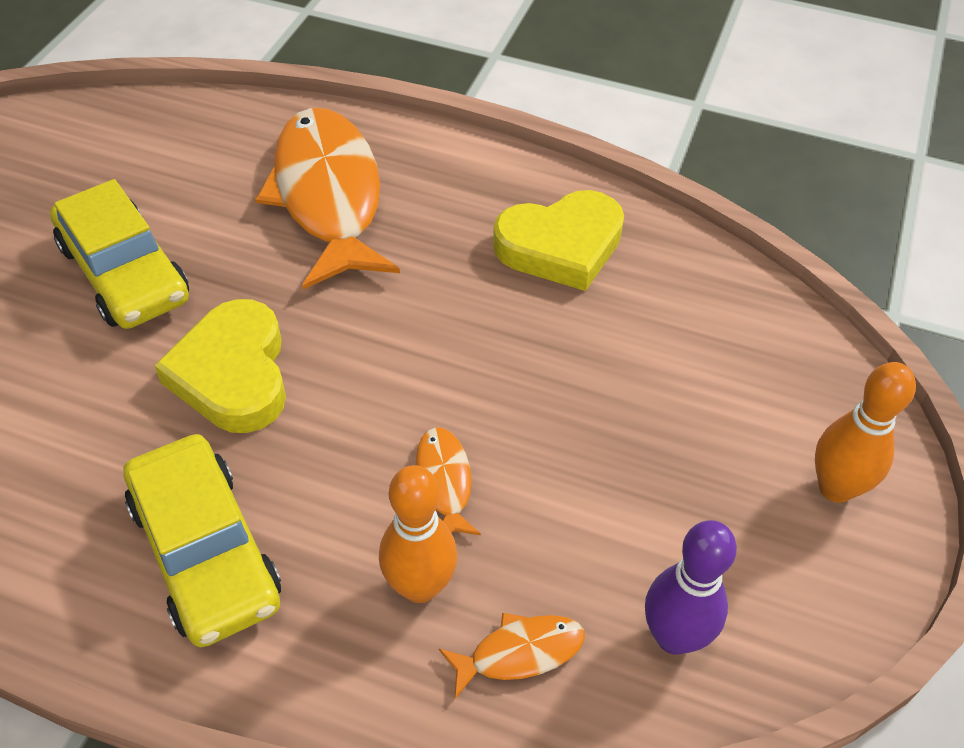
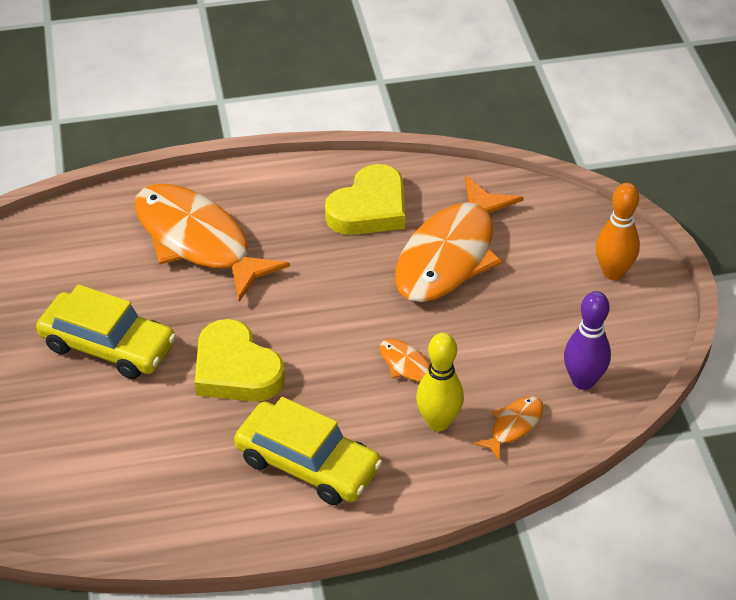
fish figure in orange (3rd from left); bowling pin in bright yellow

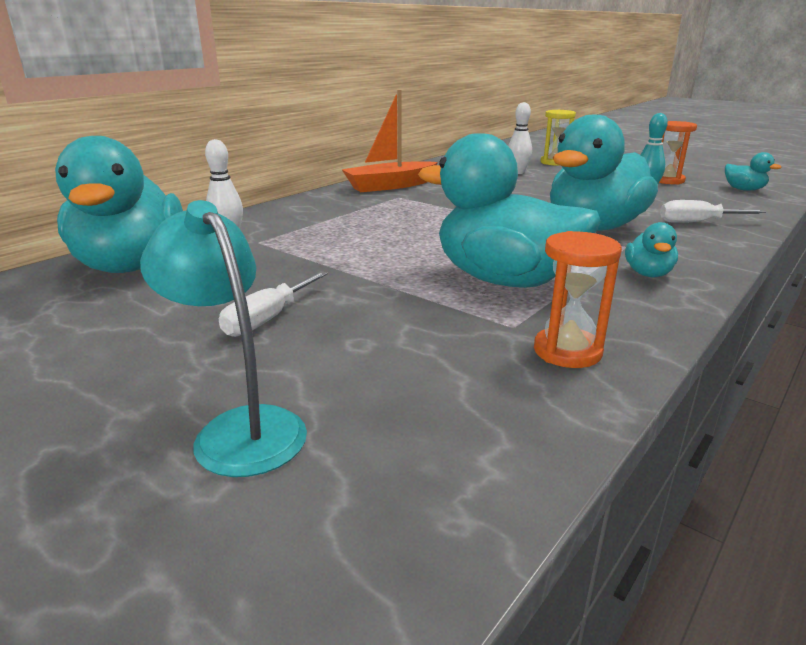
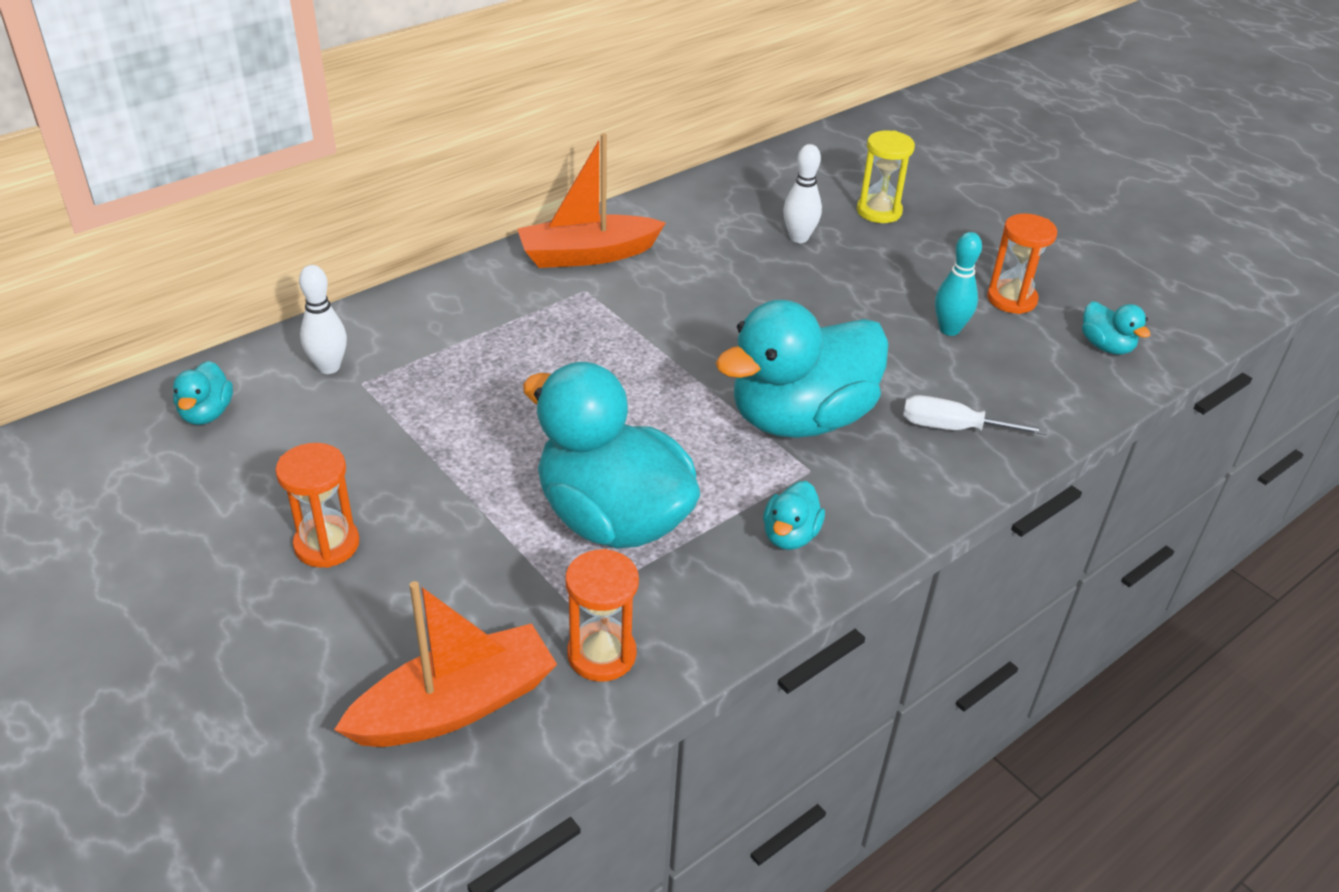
desk lamp in aqua; sailboat in orange (1st from left); hourglass in orange (1st from left); toy duck in aqua (1st from left)

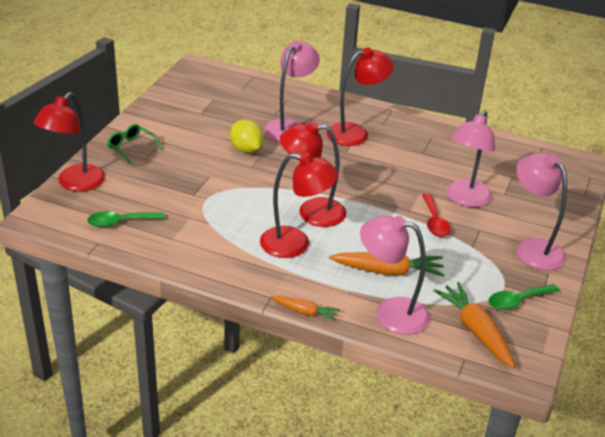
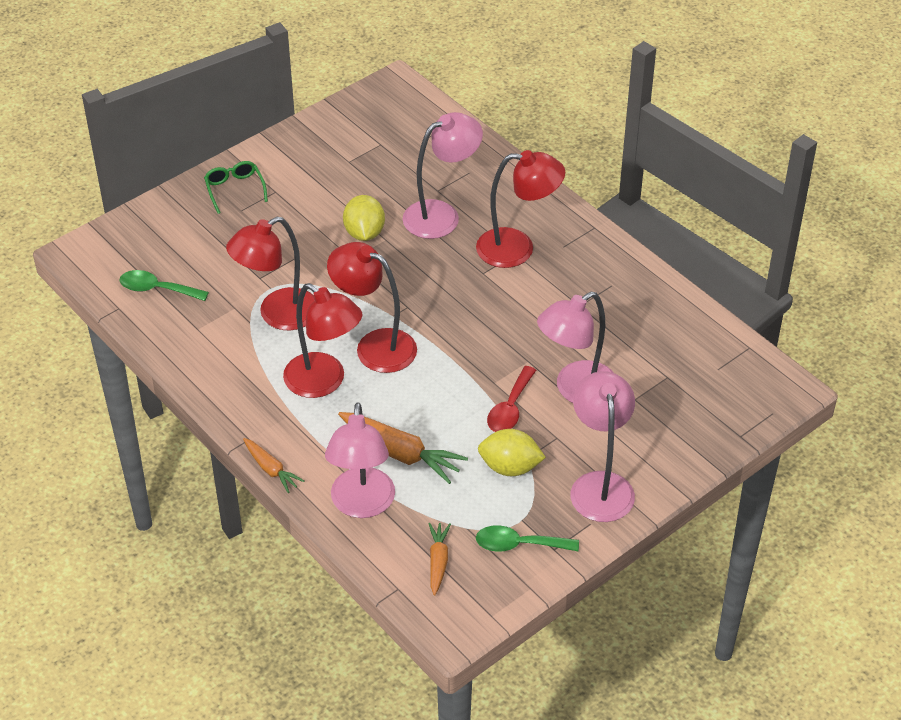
citrus fruit in bright yellow (2nd from left); desk lamp in crimson (1st from left); desk lamp in rosy (1st from left); toy carrot in orange (3rd from left)

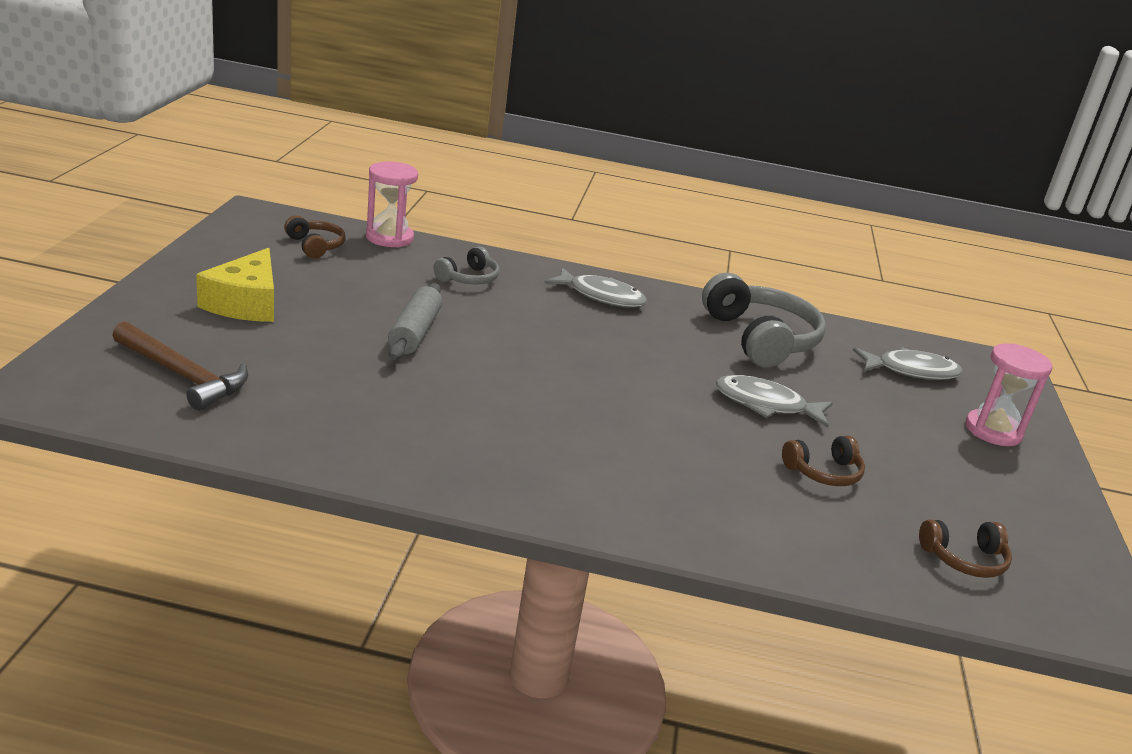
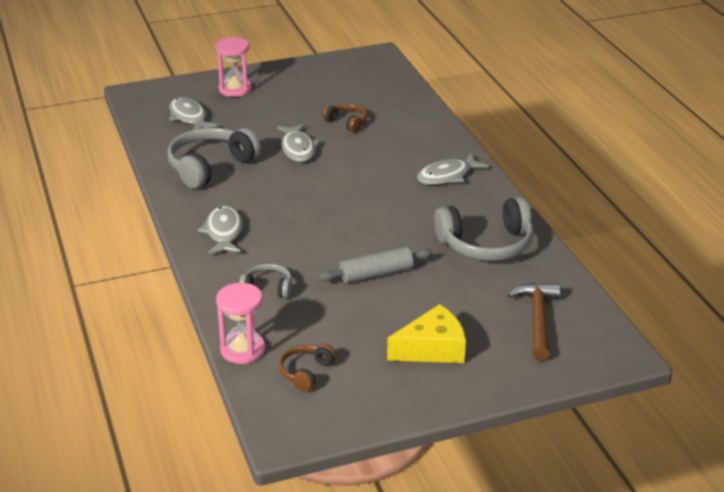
headphones in brown (3rd from left in the first image); fish figure in grey (4th from left); headphones in grey (3rd from left)

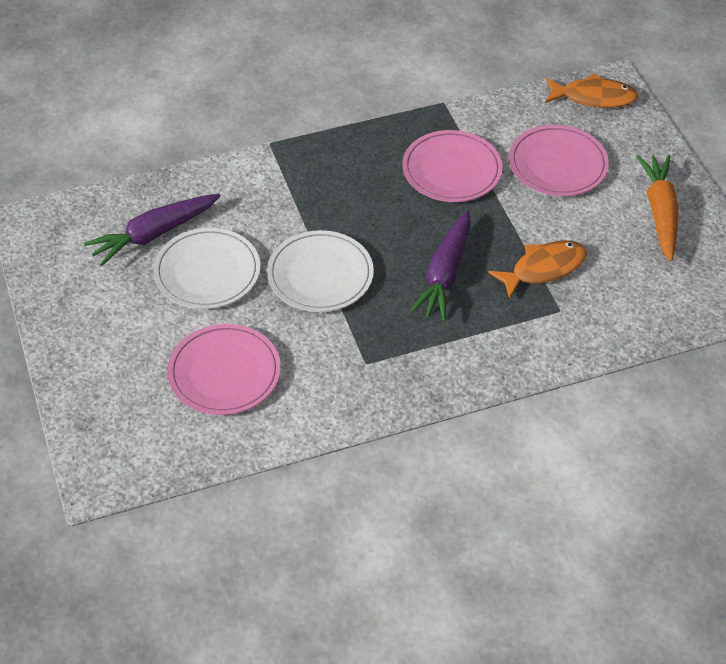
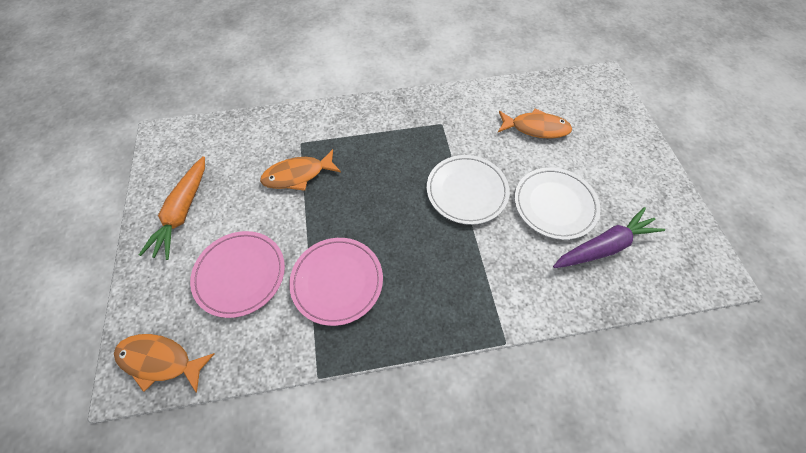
toy carrot in purple (2nd from left in the first image); fish figure in orange (3rd from left)

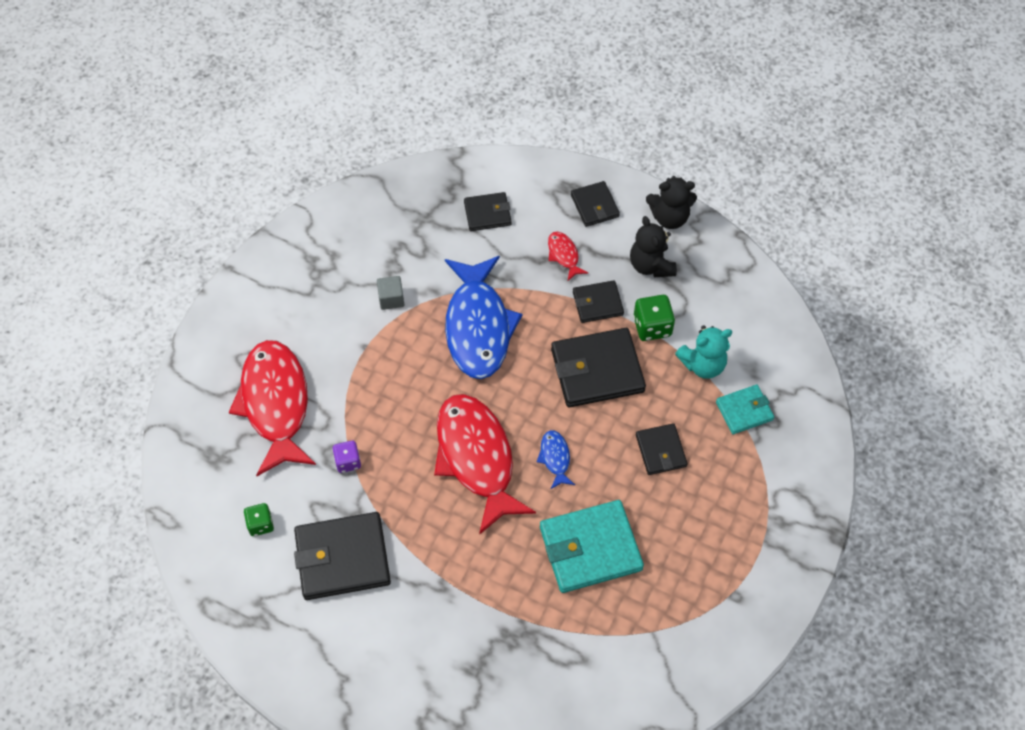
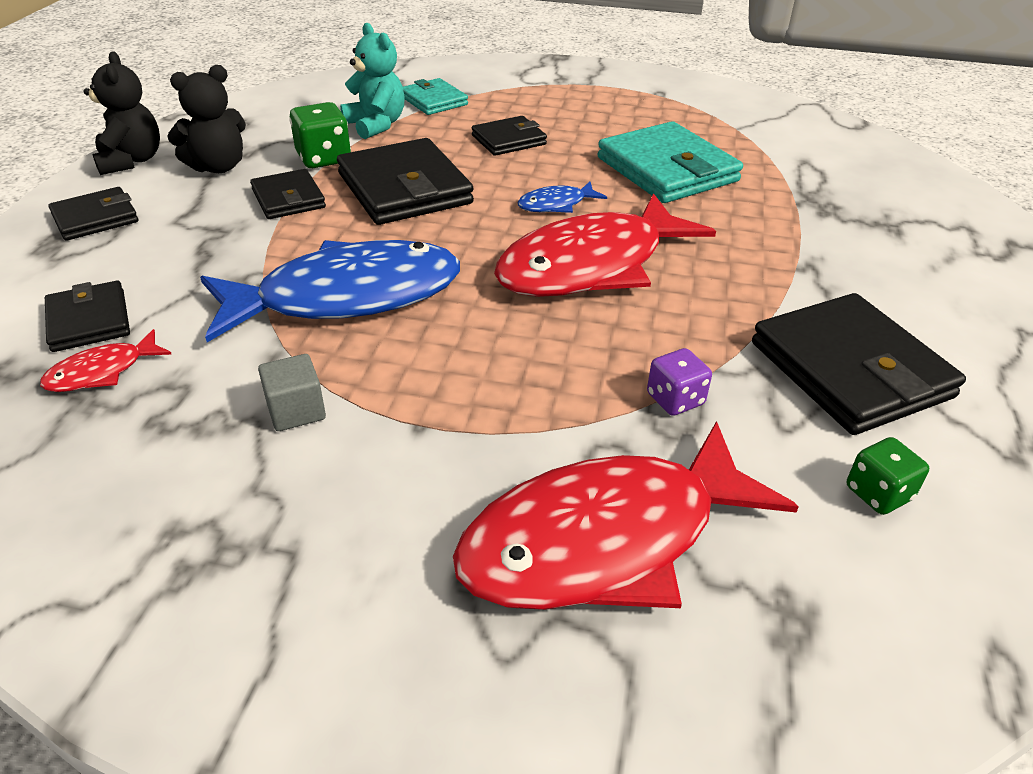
fish figure in crimson (1st from left)

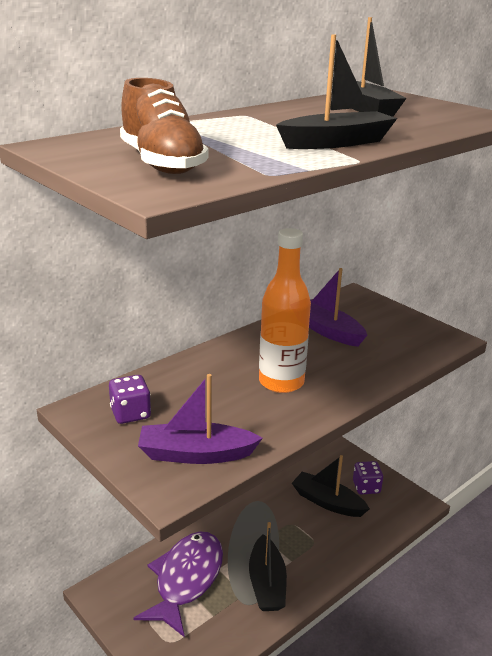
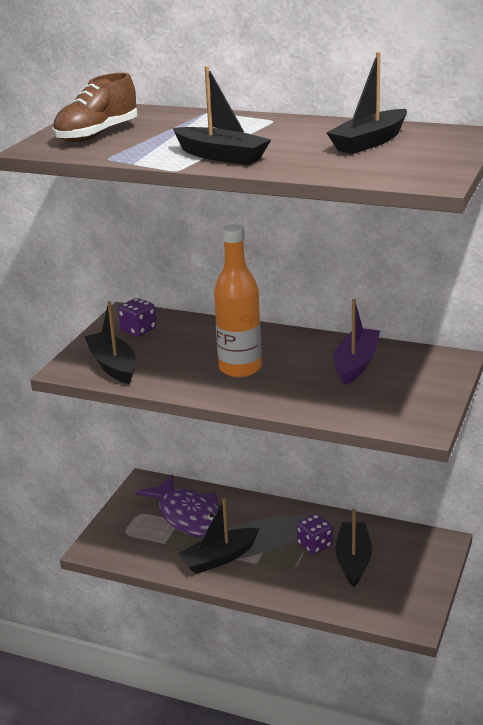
game die in purple (2nd from left); sailboat in jet-black (1st from left); fish figure in purple

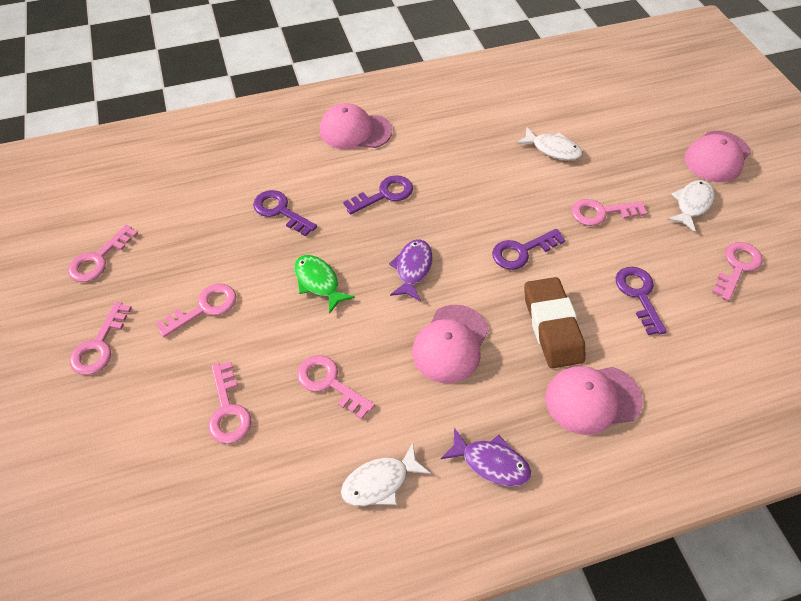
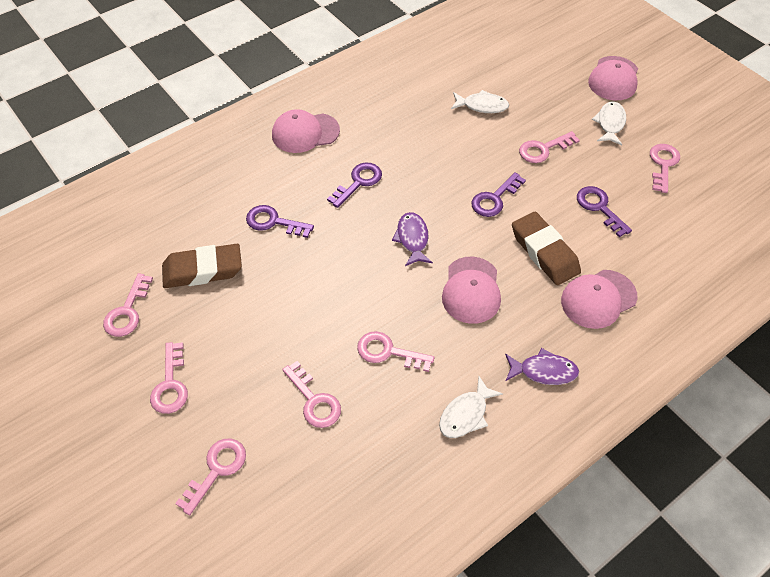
fish figure in emerald; gum eraser in brown (1st from left); key in rosy (3rd from left)

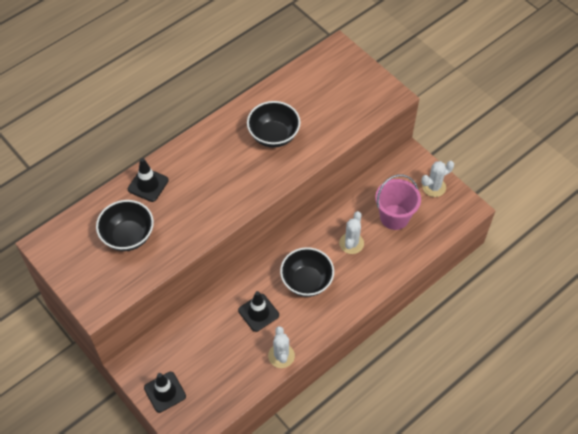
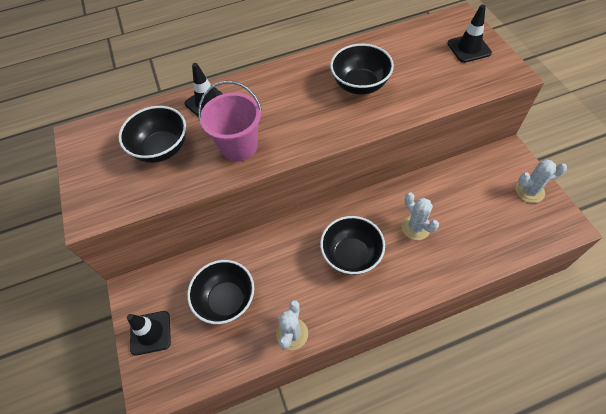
deep dish in jet-black (2nd from left); safety cone in jet-black (3rd from left); bucket in rosy; saguaro cactus in white (2nd from left)

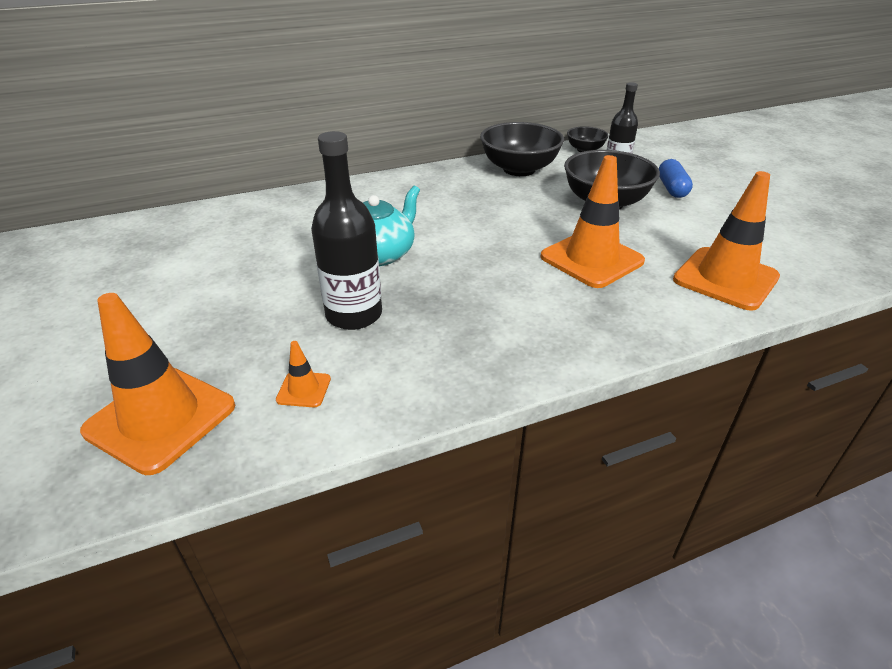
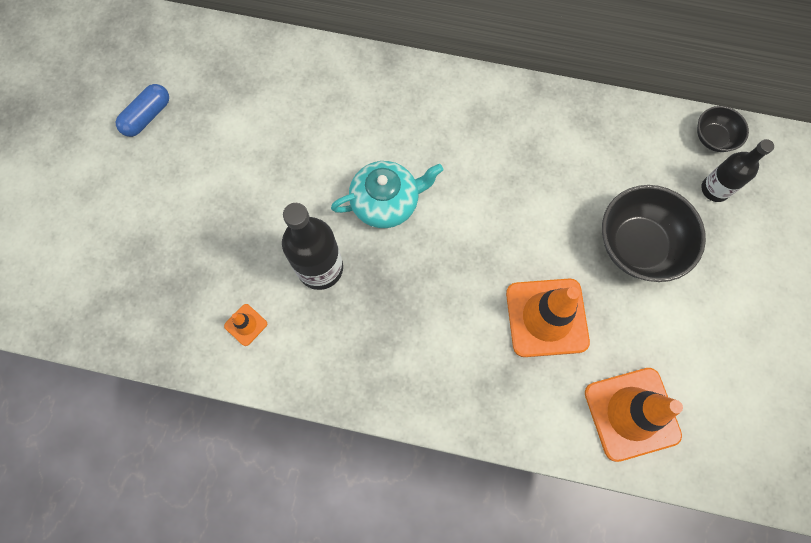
safety cone in orange (1st from left in the first image); deep dish in jet-black (1st from left in the first image); pill shape in blue

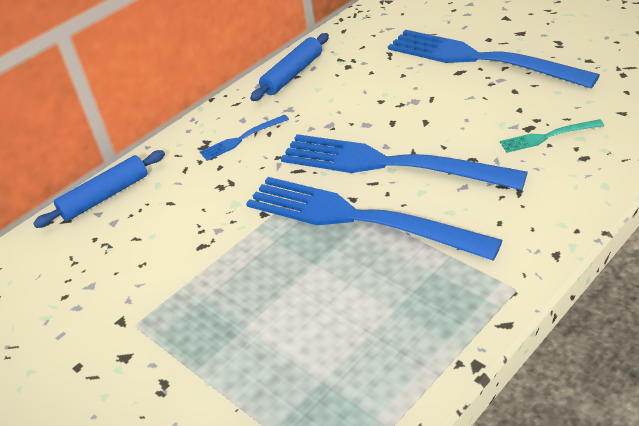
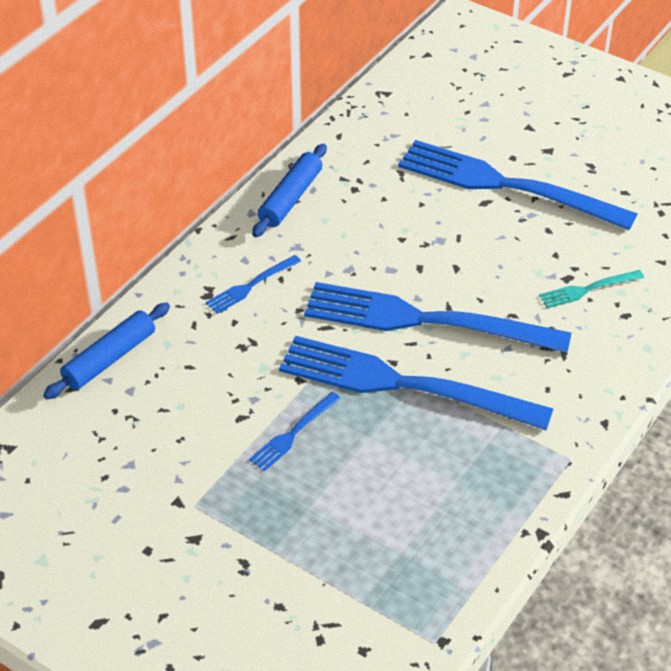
fork in blue (2nd from left)

